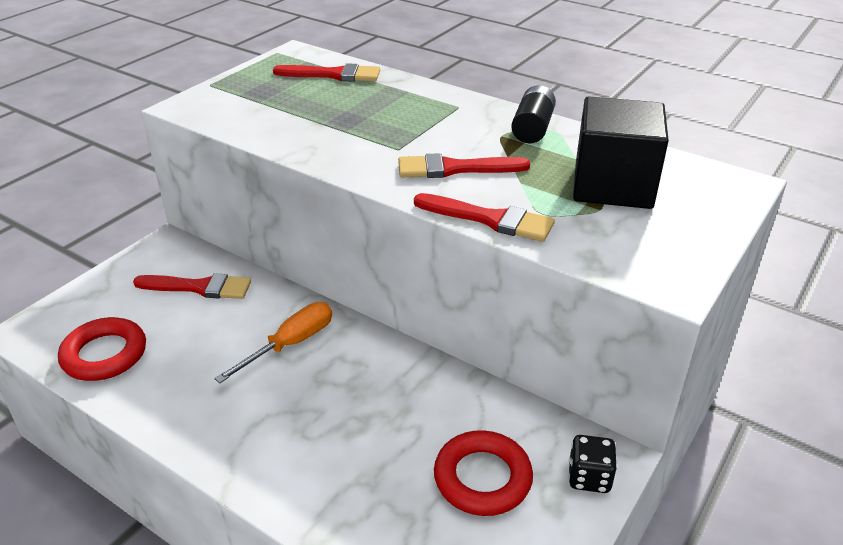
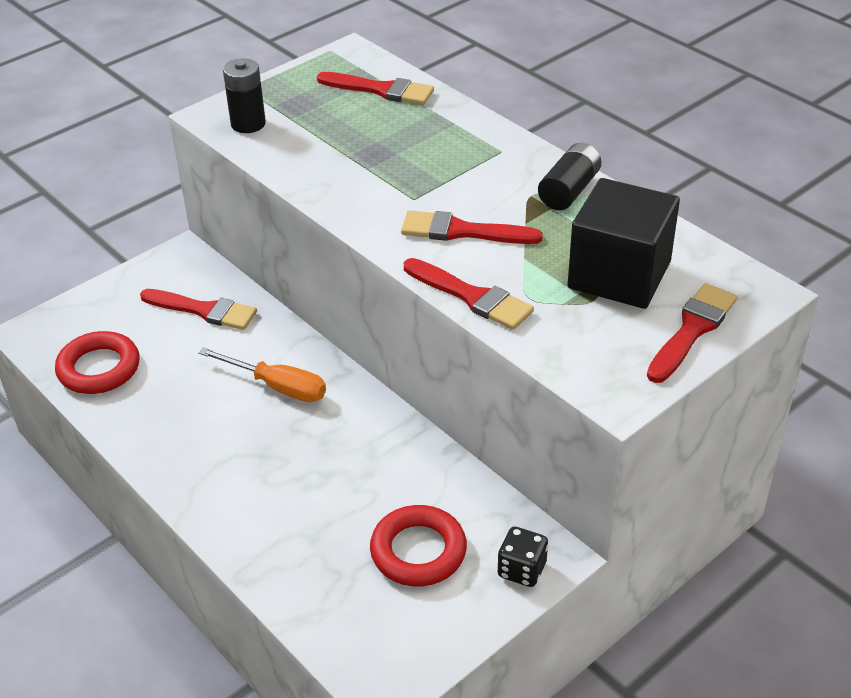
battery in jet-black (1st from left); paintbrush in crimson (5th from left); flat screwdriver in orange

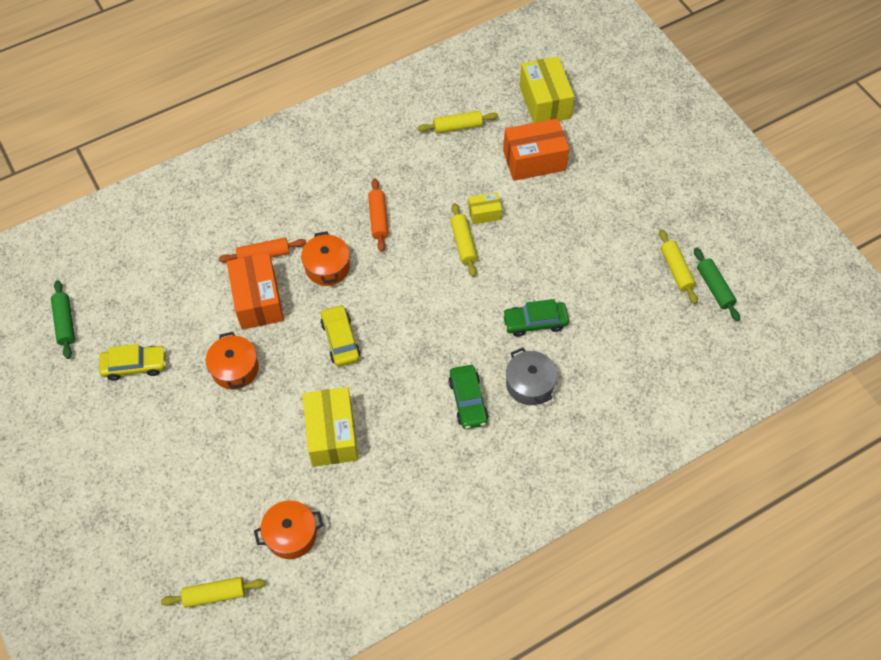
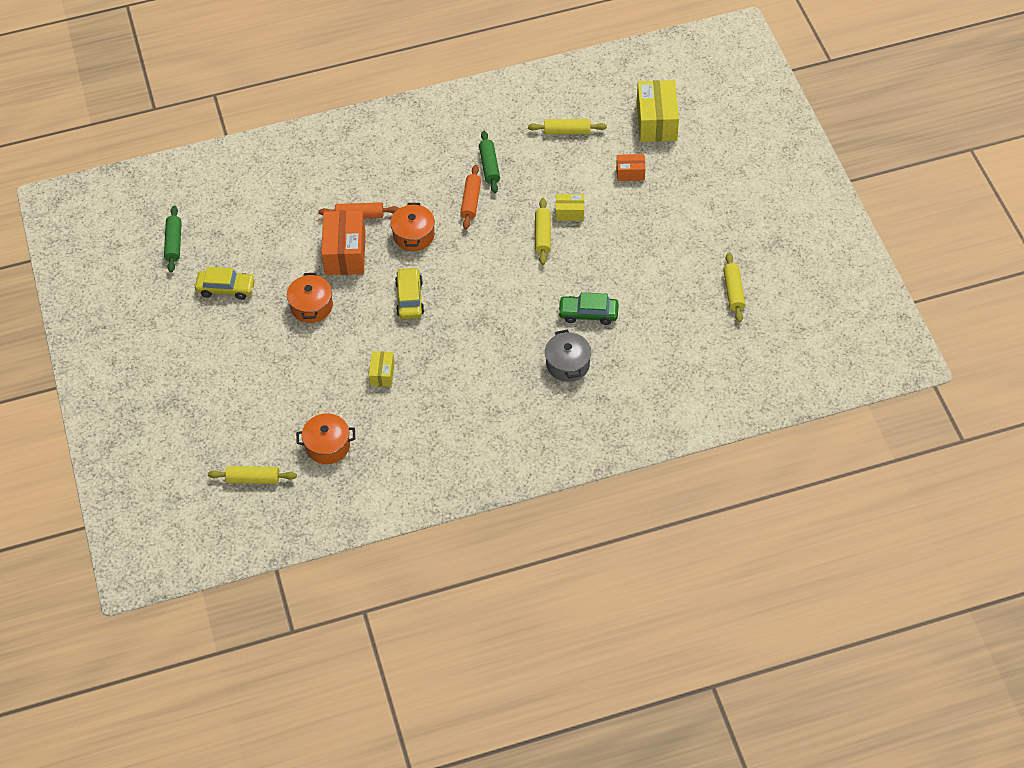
toy car in emerald (1st from left in the first image); dough roller in emerald (2nd from left); parcel in bright yellow (1st from left); parcel in orange (2nd from left)

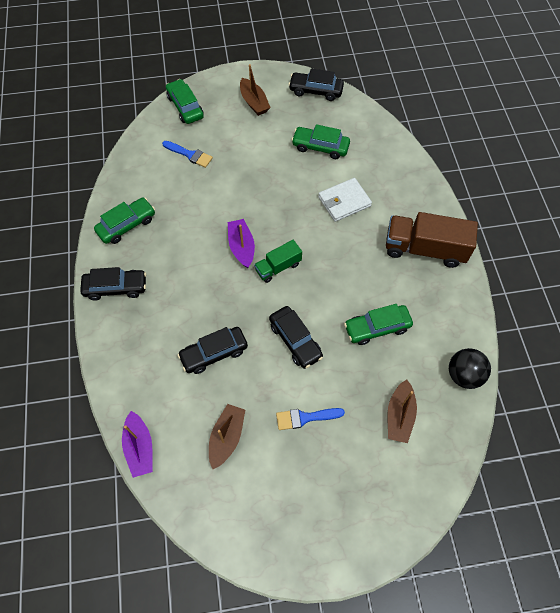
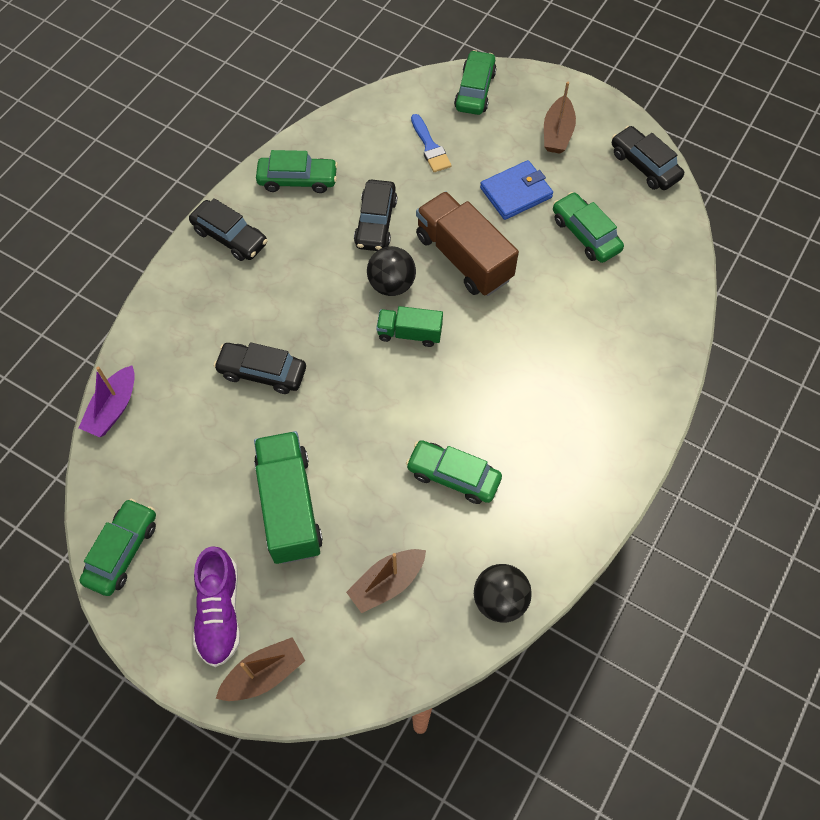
card wallet in white; toy car in emerald (1st from left); lace-up shoe in purple; card wallet in blue; sailboat in brown (1st from left); toy car in jet-black (3rd from left); toy truck in brown; ball in jet-black (1st from left); toy truck in emerald (1st from left)

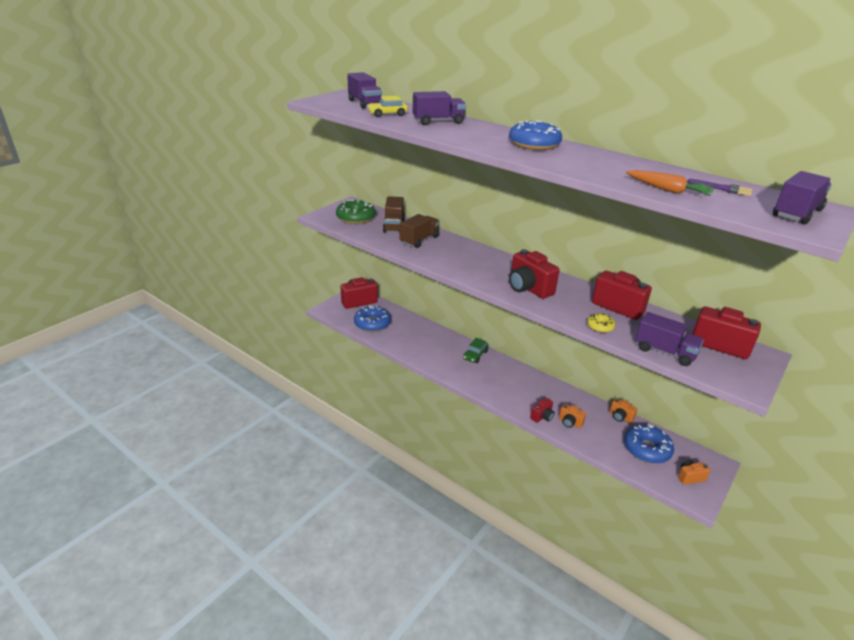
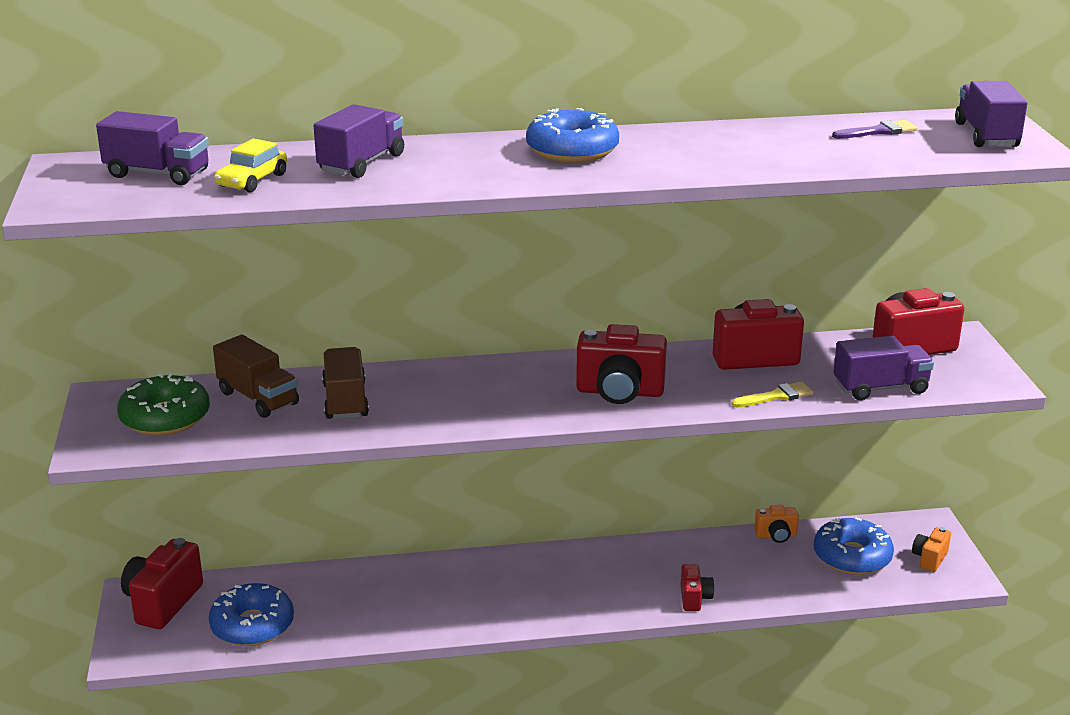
toy car in emerald; camera in orange (1st from left in the first image); toy carrot in orange; paintbrush in bright yellow

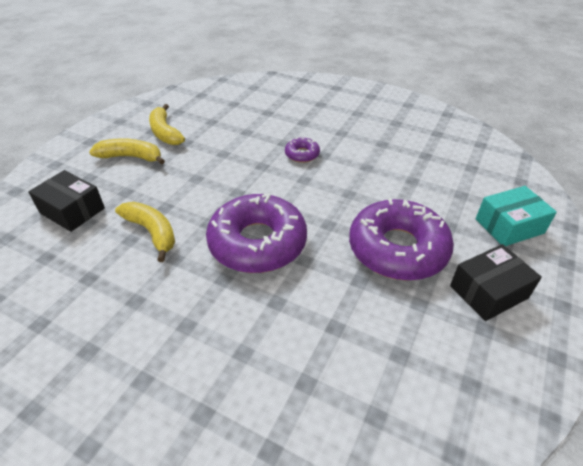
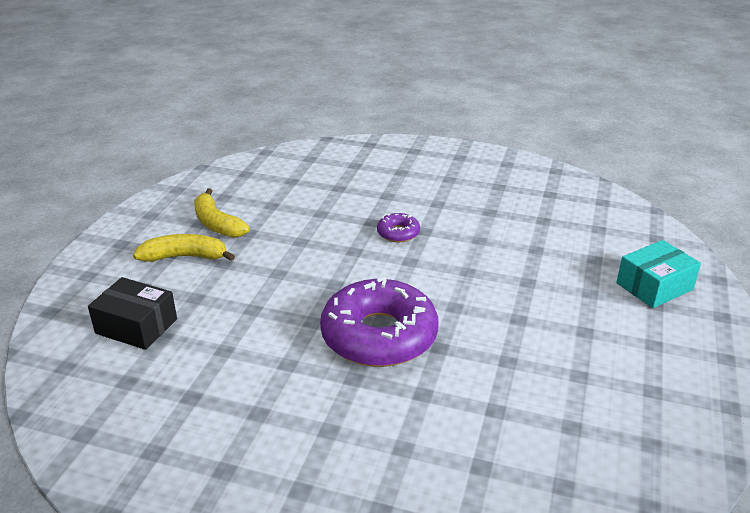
toy banana in bright yellow (2nd from left in the first image); donut in purple (3rd from left in the first image); parcel in jet-black (2nd from left in the first image)

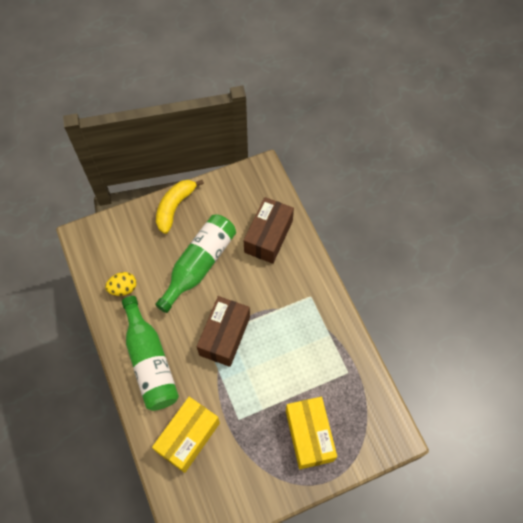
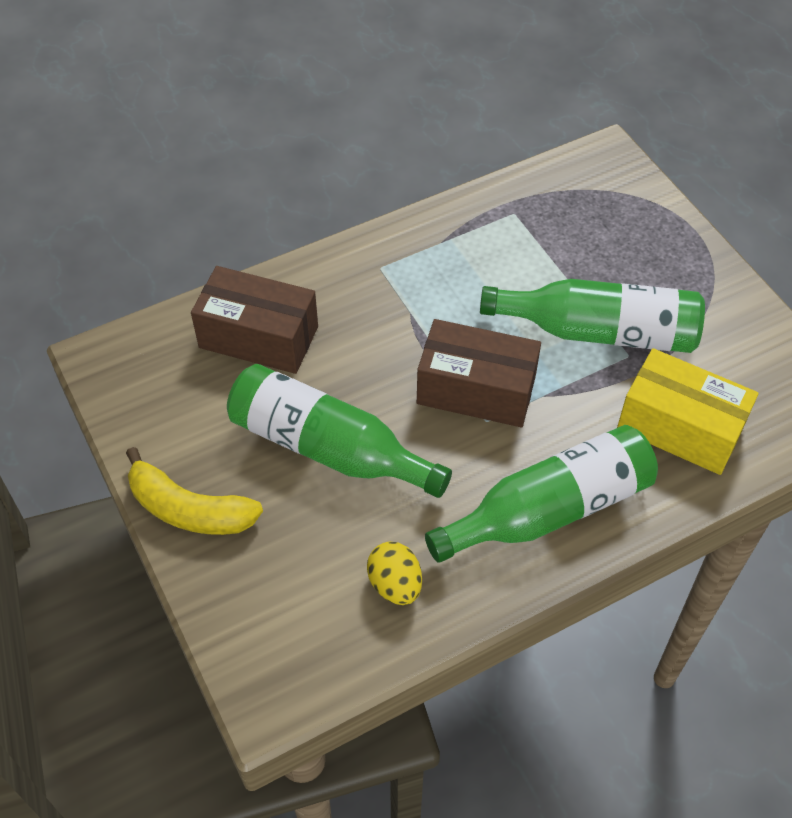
parcel in bright yellow (2nd from left in the first image); drink bottle in emerald (3rd from left)

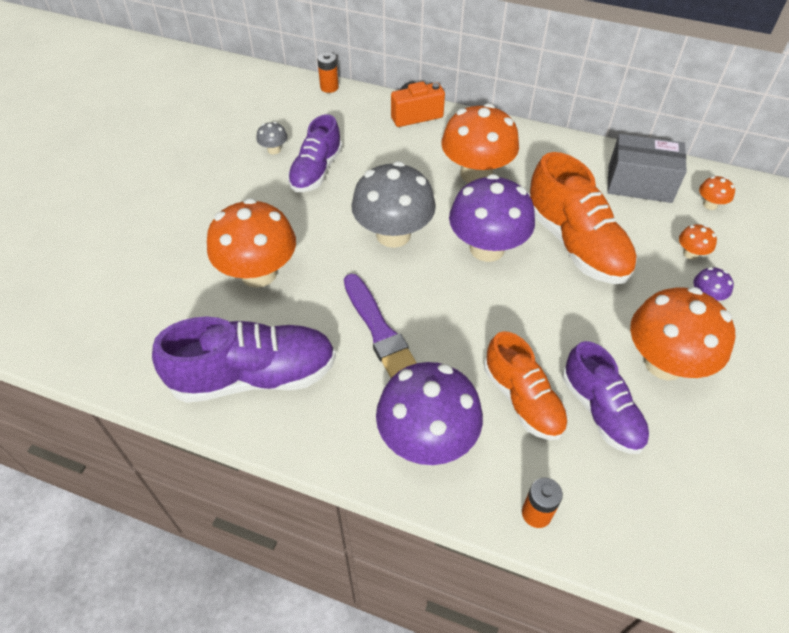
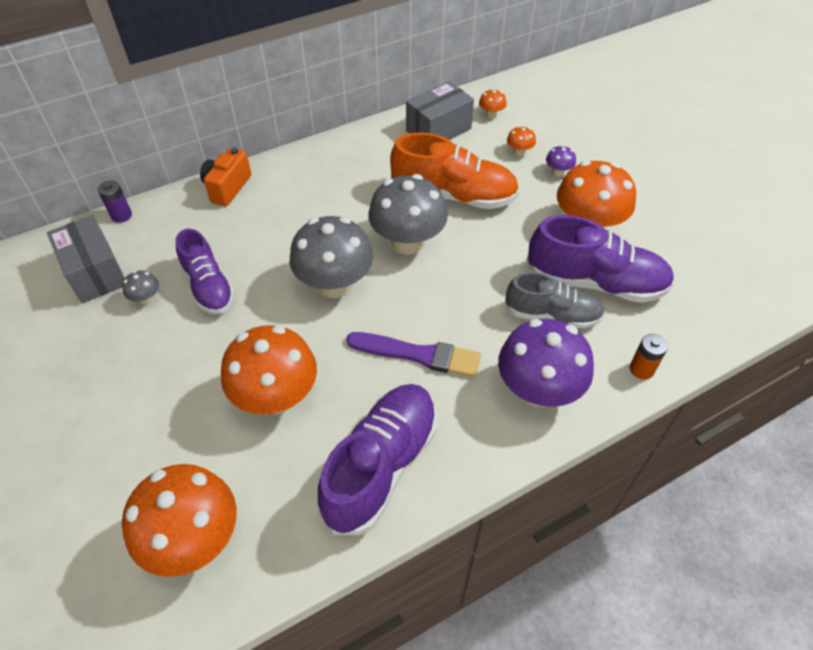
parcel in grey (1st from left); mushroom in orange (1st from left); battery in purple; mushroom in grey (3rd from left); lace-up shoe in grey; lace-up shoe in purple (3rd from left)

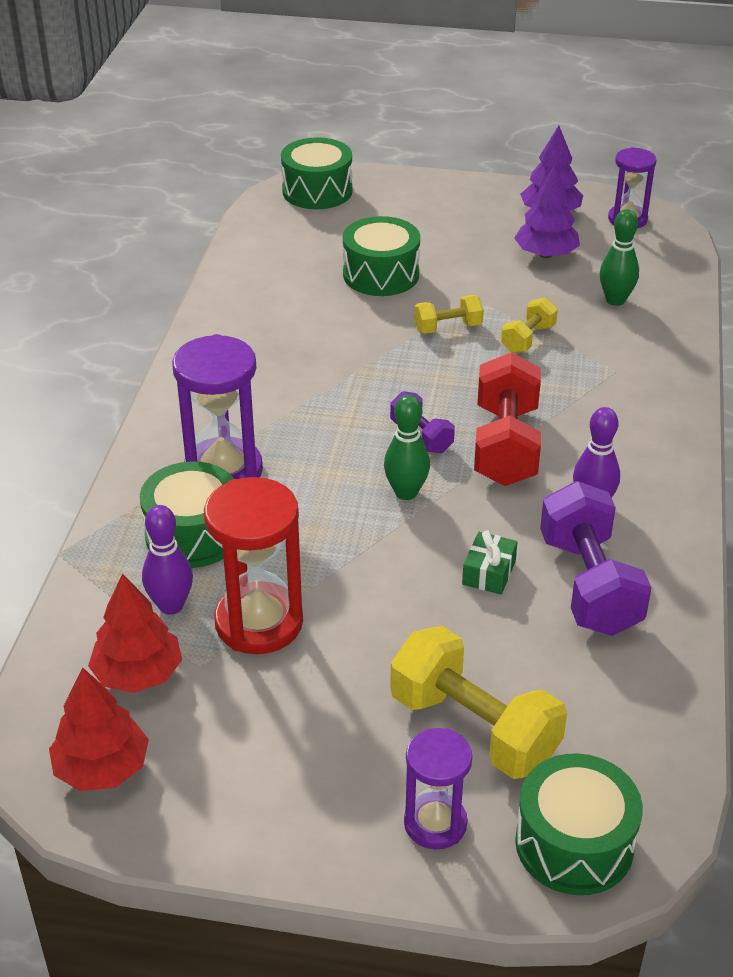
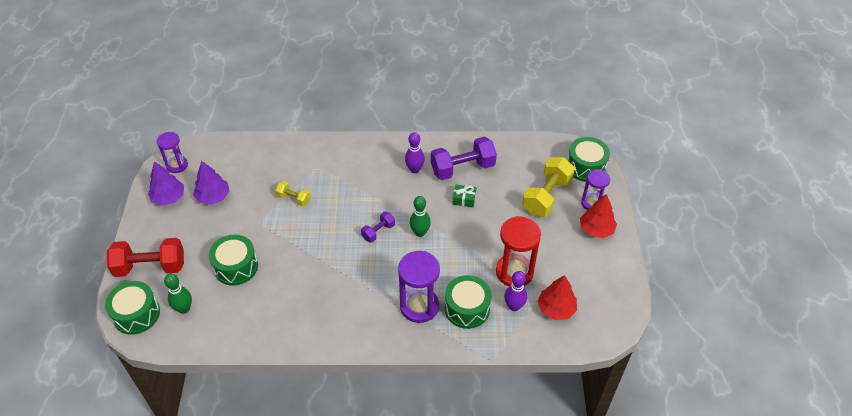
free weight in bright yellow (1st from left in the first image); tree in crimson (2nd from left); free weight in crimson; bowling pin in emerald (1st from left)

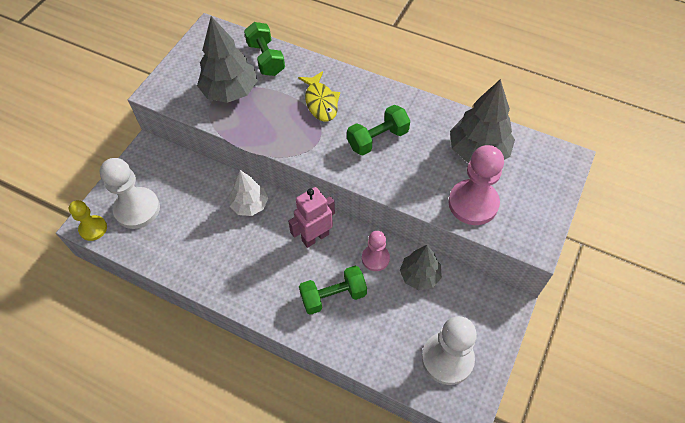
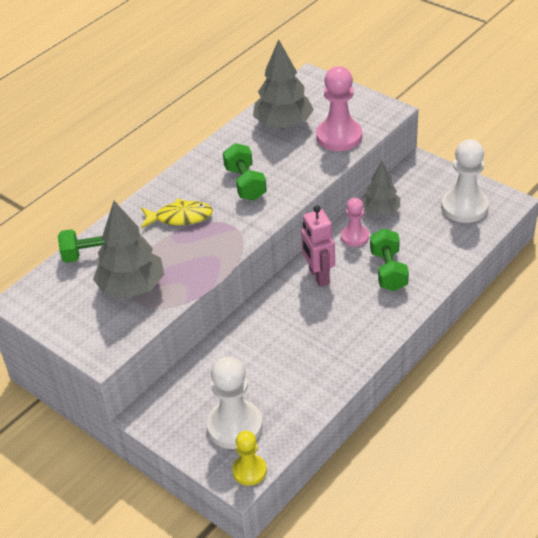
tree in white

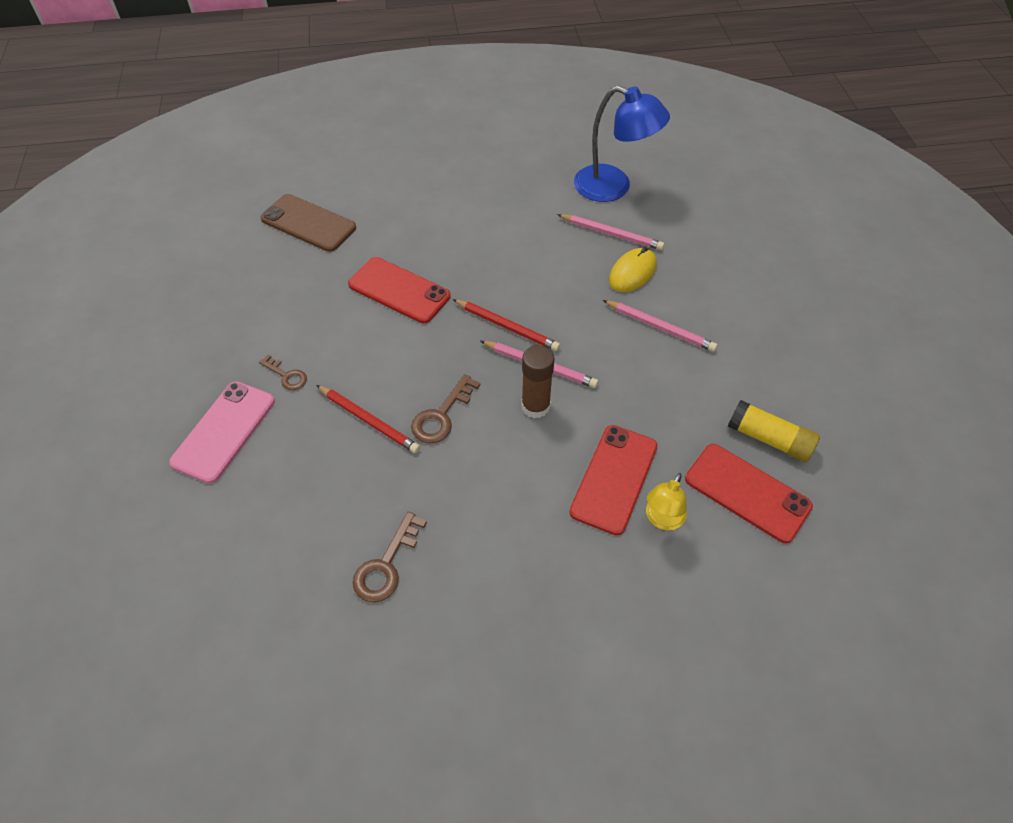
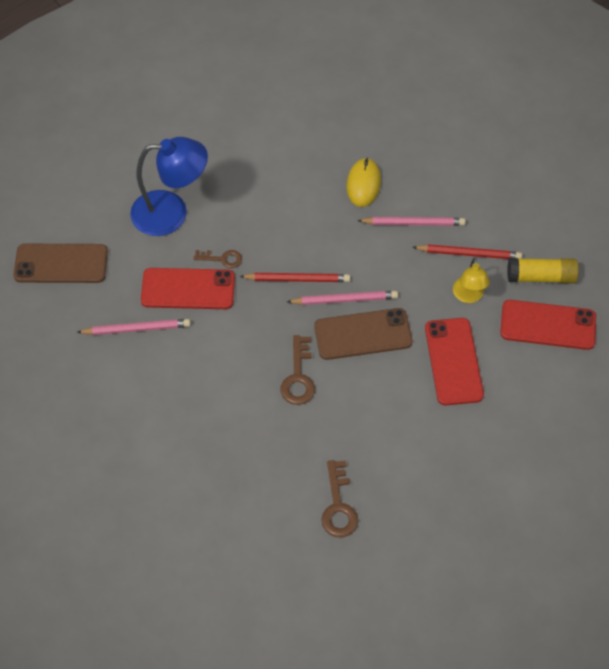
phone in rosy; key in brown (1st from left); wooden pencil in crimson (2nd from left); wooden pencil in rosy (1st from left); desk lamp in blue; desk lamp in bright yellow; phone in brown (2nd from left)

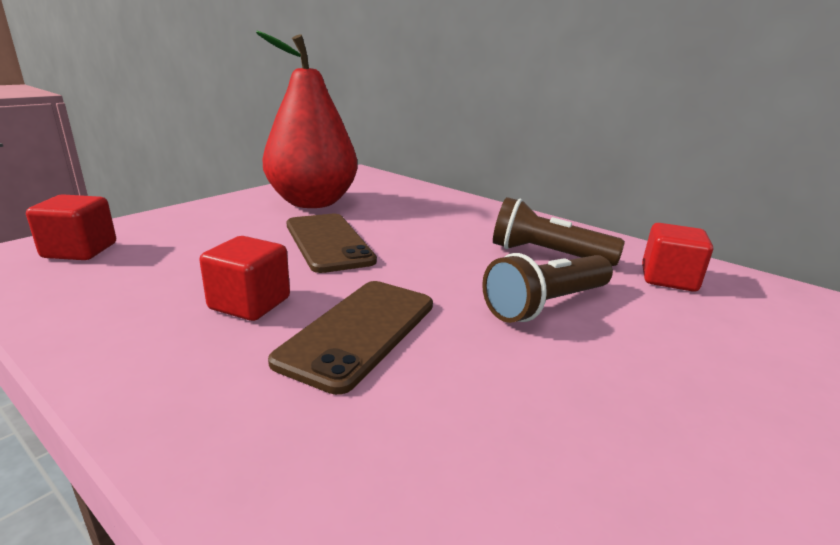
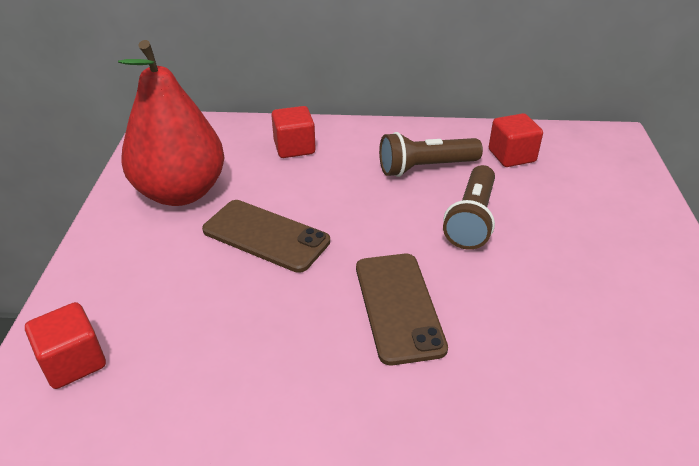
solid cube in crimson (2nd from left)

